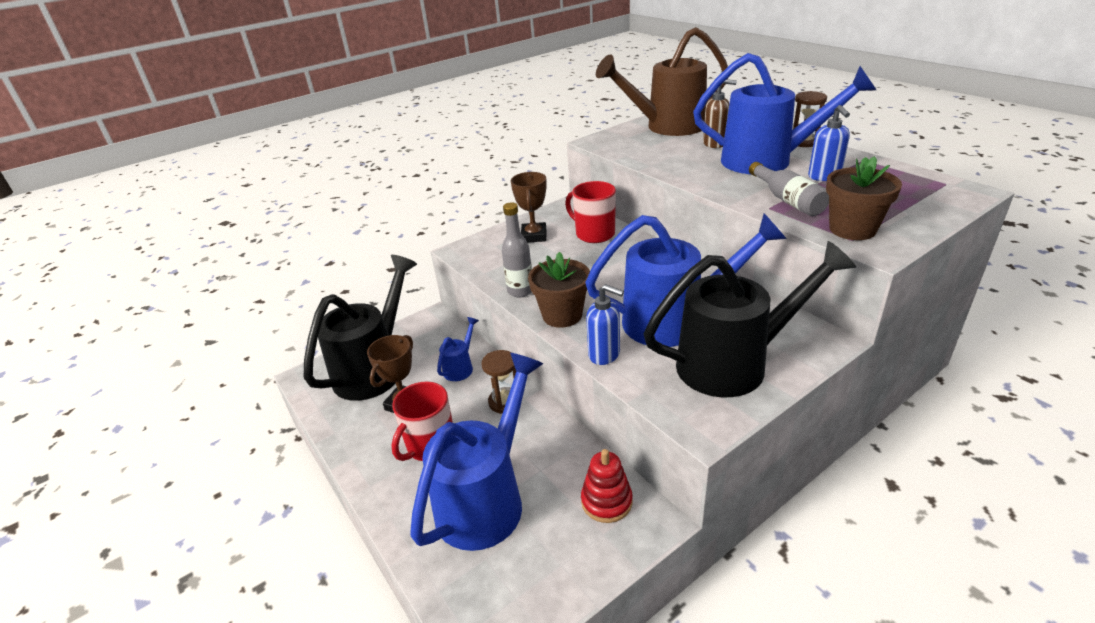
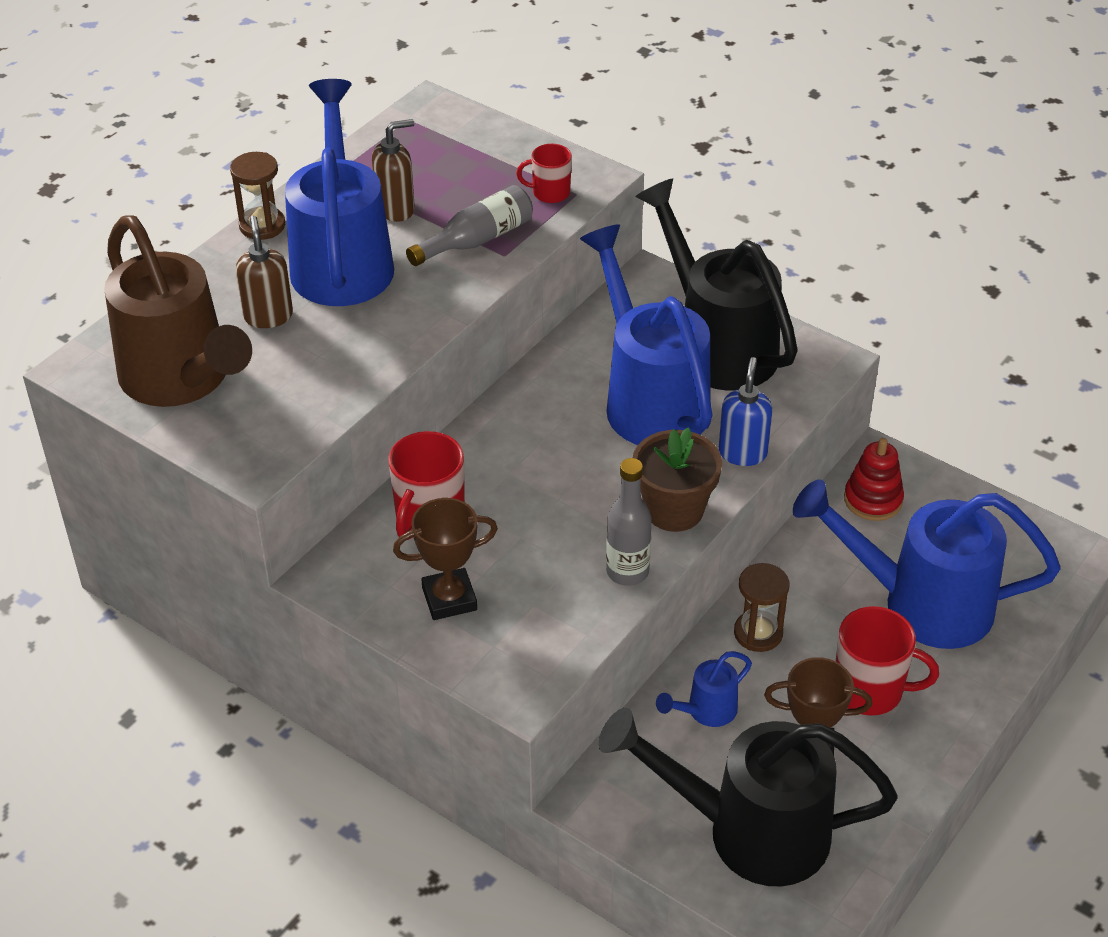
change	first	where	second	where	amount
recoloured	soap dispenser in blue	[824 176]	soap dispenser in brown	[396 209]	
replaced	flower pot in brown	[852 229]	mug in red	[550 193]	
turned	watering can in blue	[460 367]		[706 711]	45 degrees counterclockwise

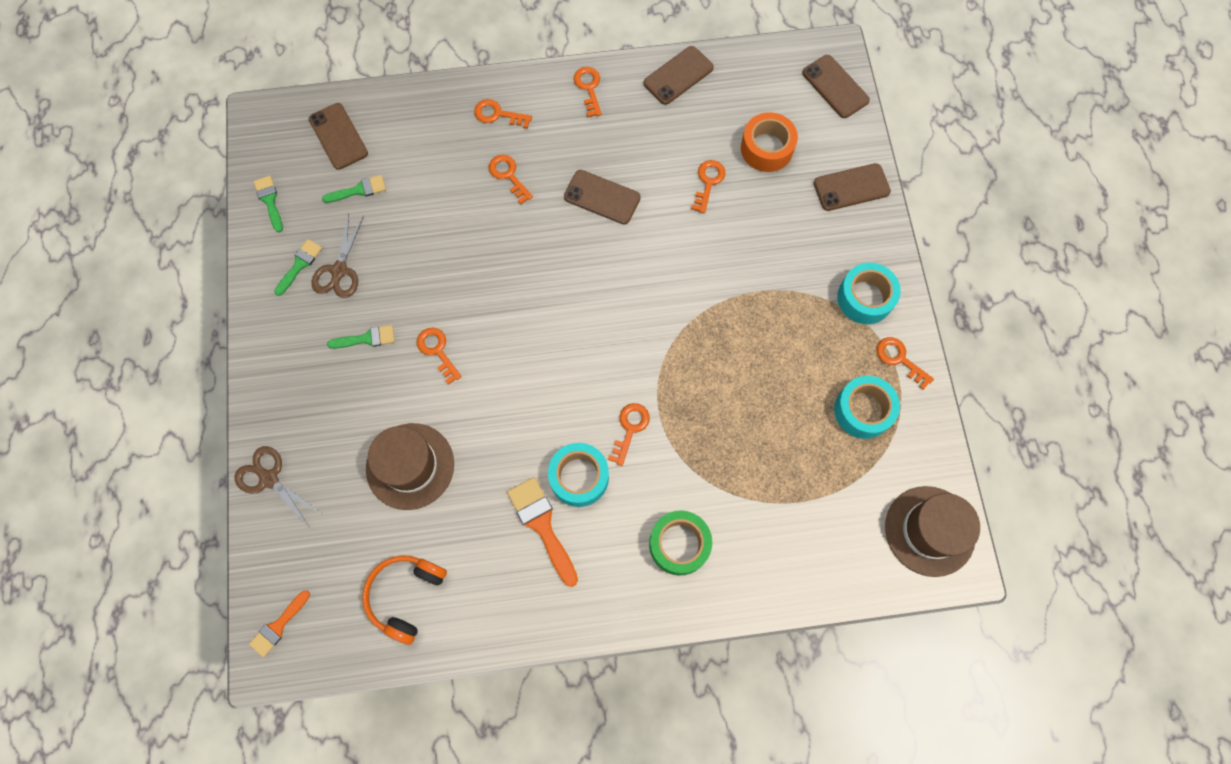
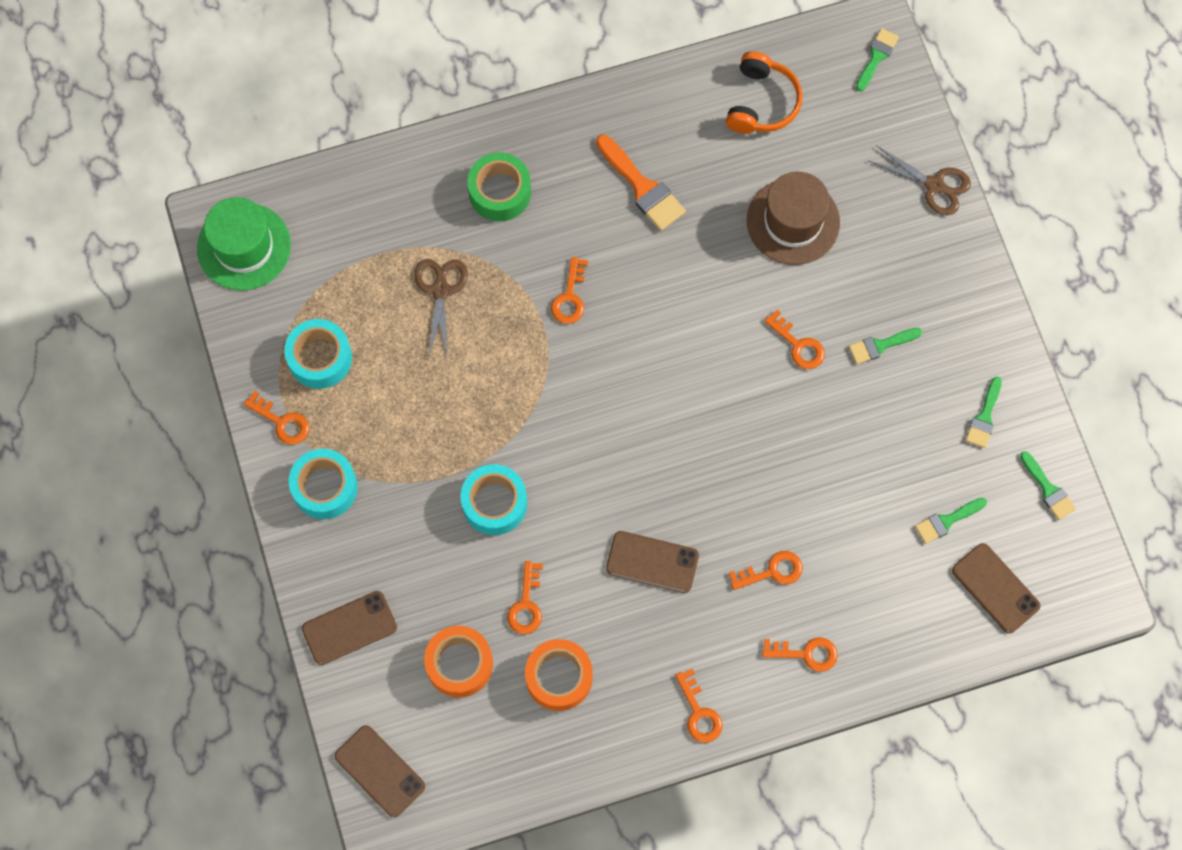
change	first	where	second	where	amount
recoloured	hat in brown	[929 531]	hat in green	[244 247]	
moved	scissors in brown	[339 270]		[440 290]	
moved	tape in turquoise	[579 477]		[494 503]	
added			tape in orange	[559 677]	
turned	key in orange	[508 175]		[772 571]	60 degrees counterclockwise
recoloured	brush in orange	[278 626]	brush in green	[877 57]	
removed	phone in brown	[678 76]			

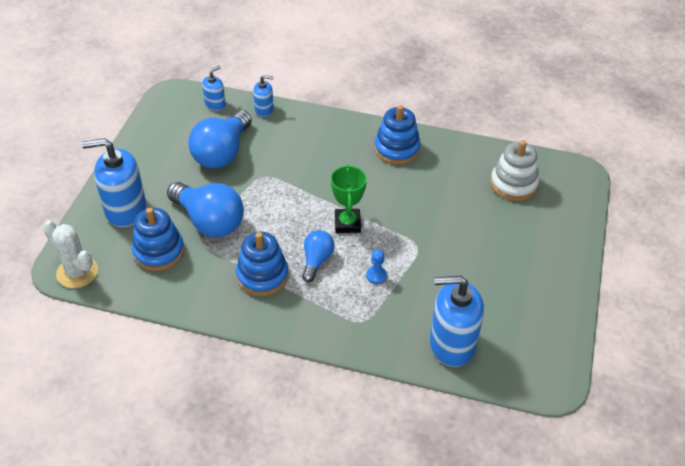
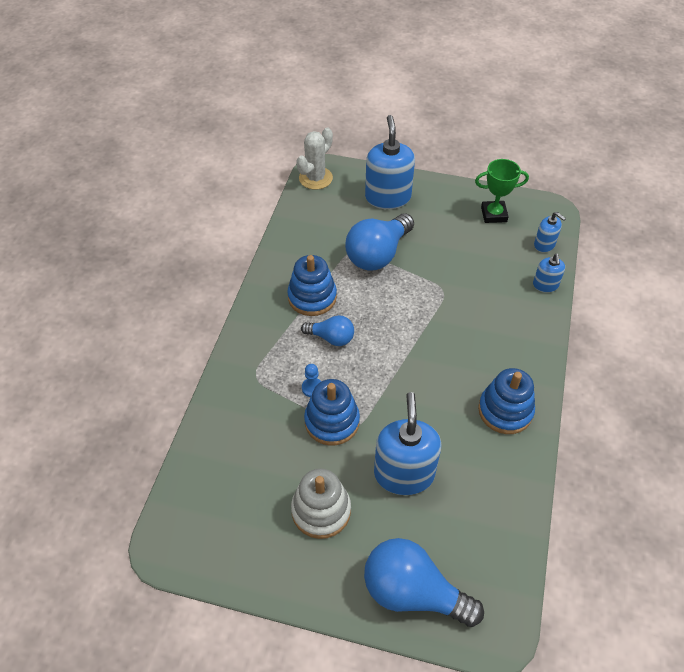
change	first	where	second	where	amount
moved	stacking toy in white	[513 184]		[321 510]	
moved	stacking toy in blue	[159 251]		[332 421]	
moved	light bulb in blue	[222 153]		[413 592]	
moved	soap dispenser in blue	[452 344]		[404 474]	
moved	trophy in green	[347 223]		[494 214]	

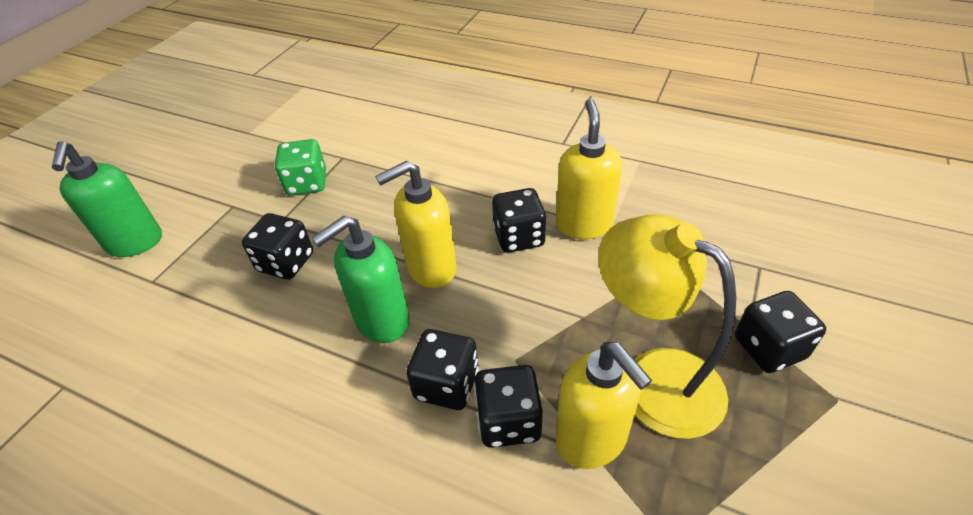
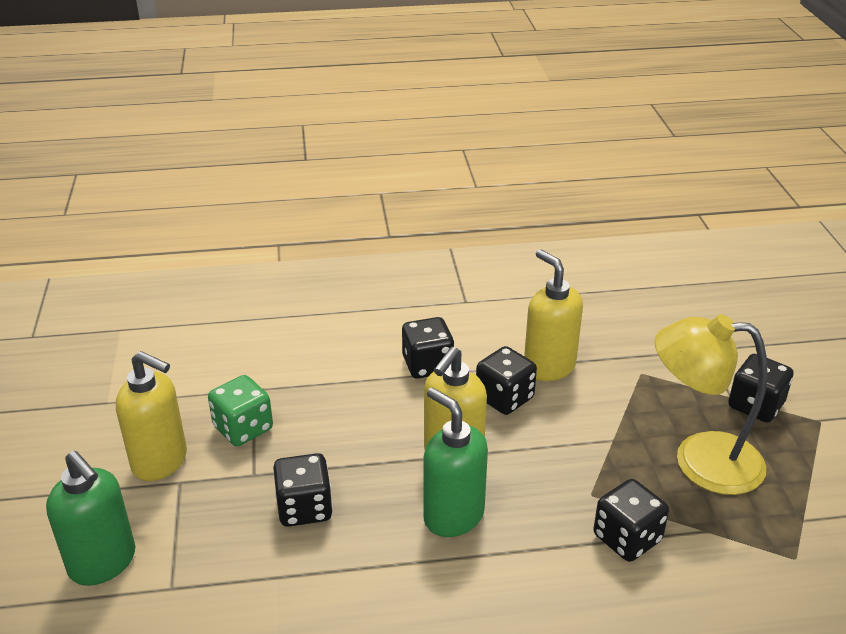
change	first	where	second	where	amount
moved	soap dispenser in yellow	[592 440]		[160 461]	
moved	dice in black	[446 384]		[427 365]	
turned	soap dispenser in green	[382 321]		[453 516]	120 degrees clockwise

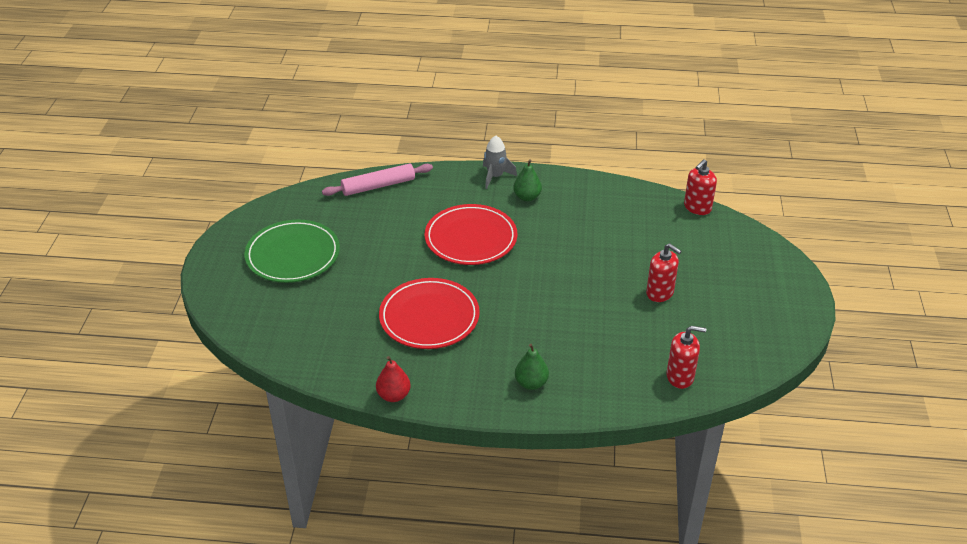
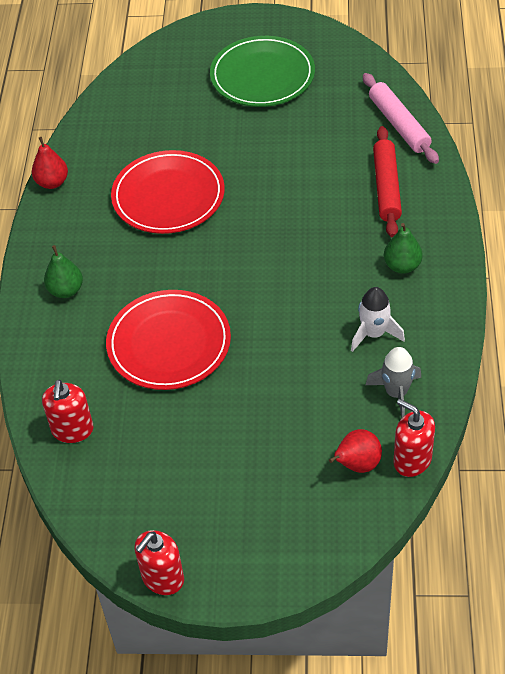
change	first	where	second	where	amount
moved	plate in red	[471 238]		[169 343]	
moved	soap dispenser in red	[660 293]		[162 578]	
added			pear in red	[357 464]	
added			rocket in white	[374 334]	
moved	rocket in grey	[495 176]		[396 393]	
added			rolling pin in red	[386 187]	

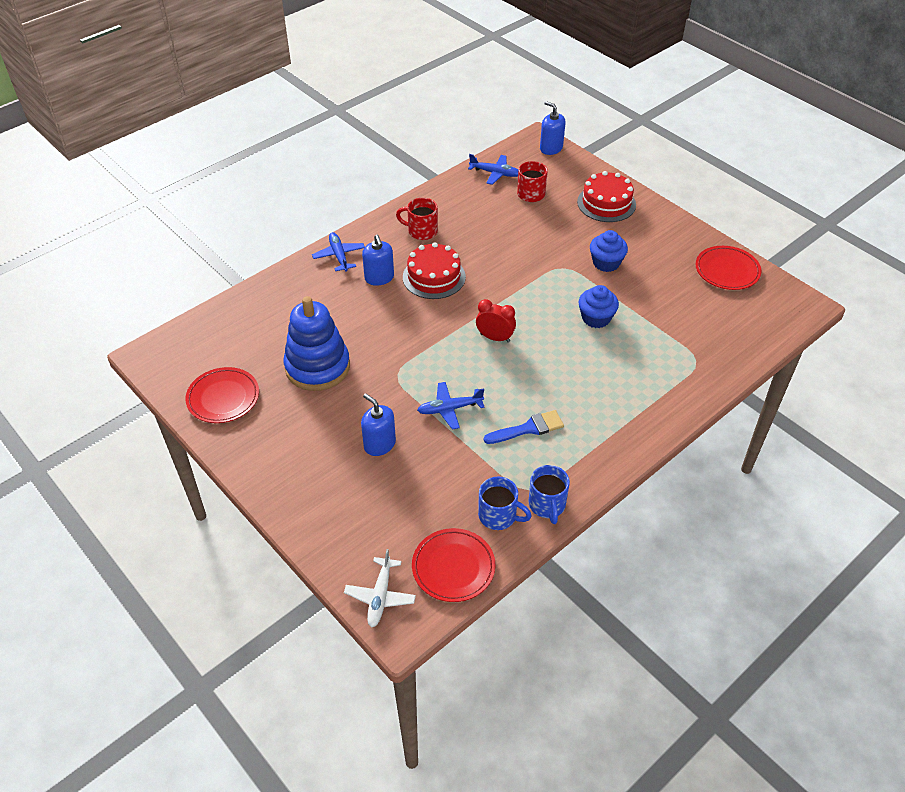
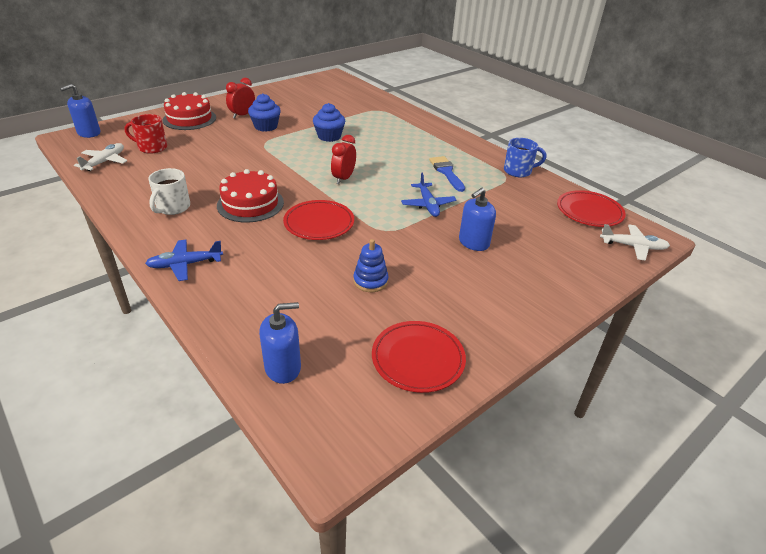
change	first	where	second	where	amount
recoloured	plane in blue	[495 173]	plane in white	[104 162]	
recoloured	mug in red	[421 231]	mug in white	[172 207]	
added			clock in red	[242 115]	
moved	soap dispenser in blue	[379 278]		[283 367]	
moved	plate in red	[727 271]		[319 223]	
resized	stacking toy in blue	[317 367]		[370 281]	x0.47
removed	mug in blue	[498 516]			

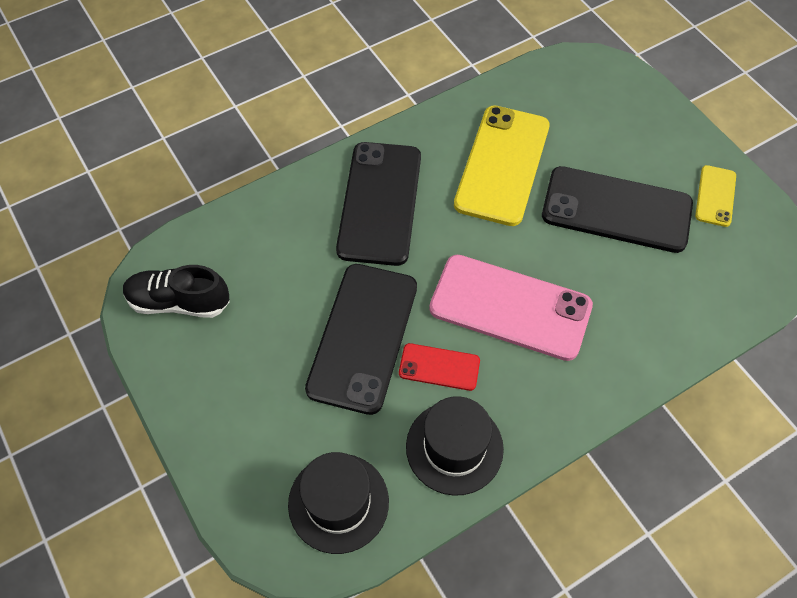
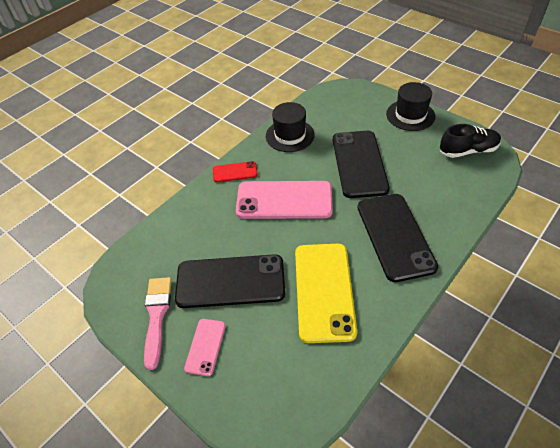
change	first	where	second	where	amount
replaced	phone in yellow	[715 196]	brush in pink	[157 316]	
added			phone in pink	[205 346]	
moved	phone in red	[439 367]		[235 172]	
moved	hat in black	[338 502]		[410 115]	

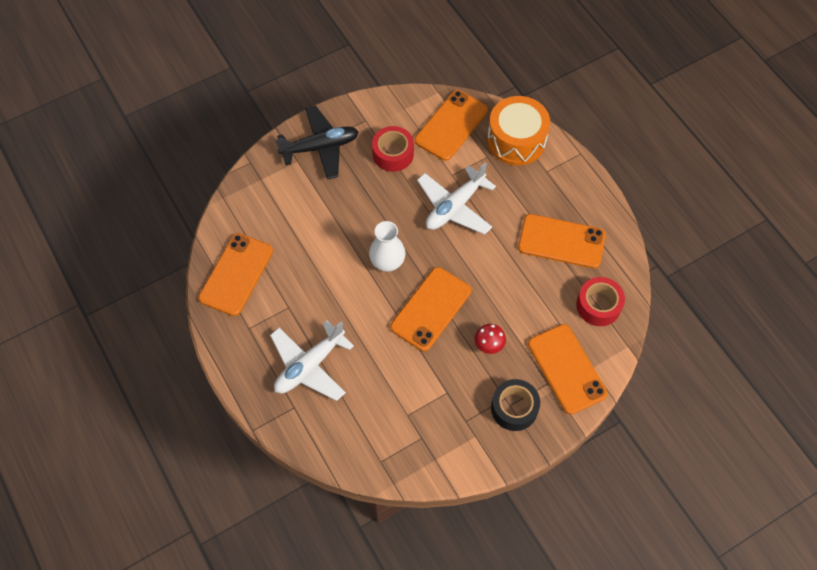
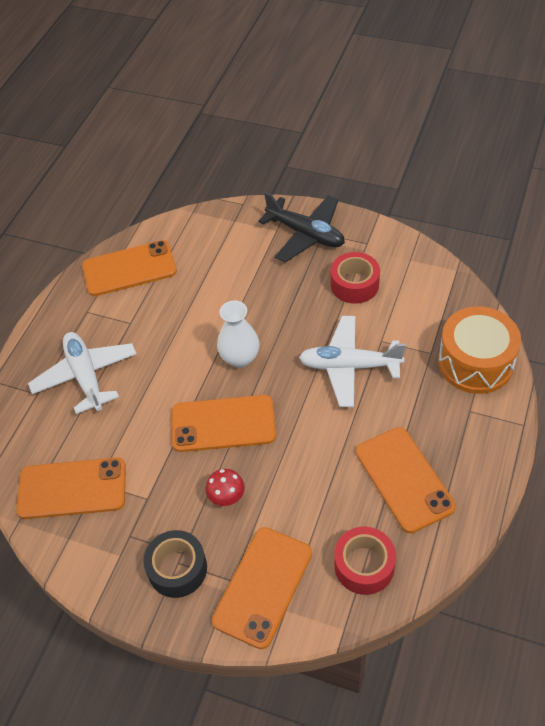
change	first	where	second	where	amount
moved	phone in orange	[451 125]		[72 488]	
turned	plane in white	[309 366]		[86 376]	60 degrees clockwise

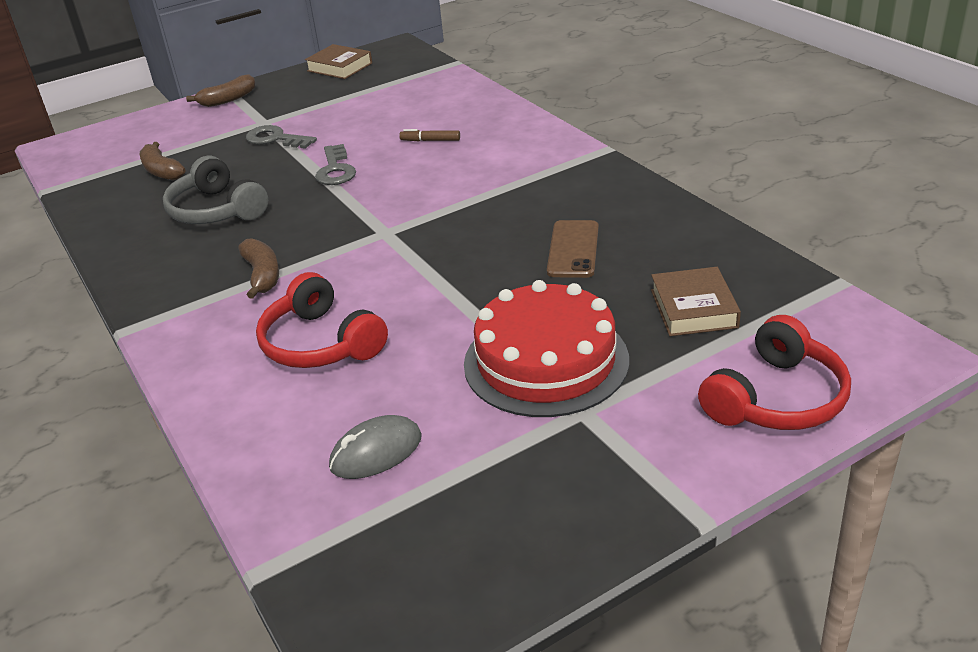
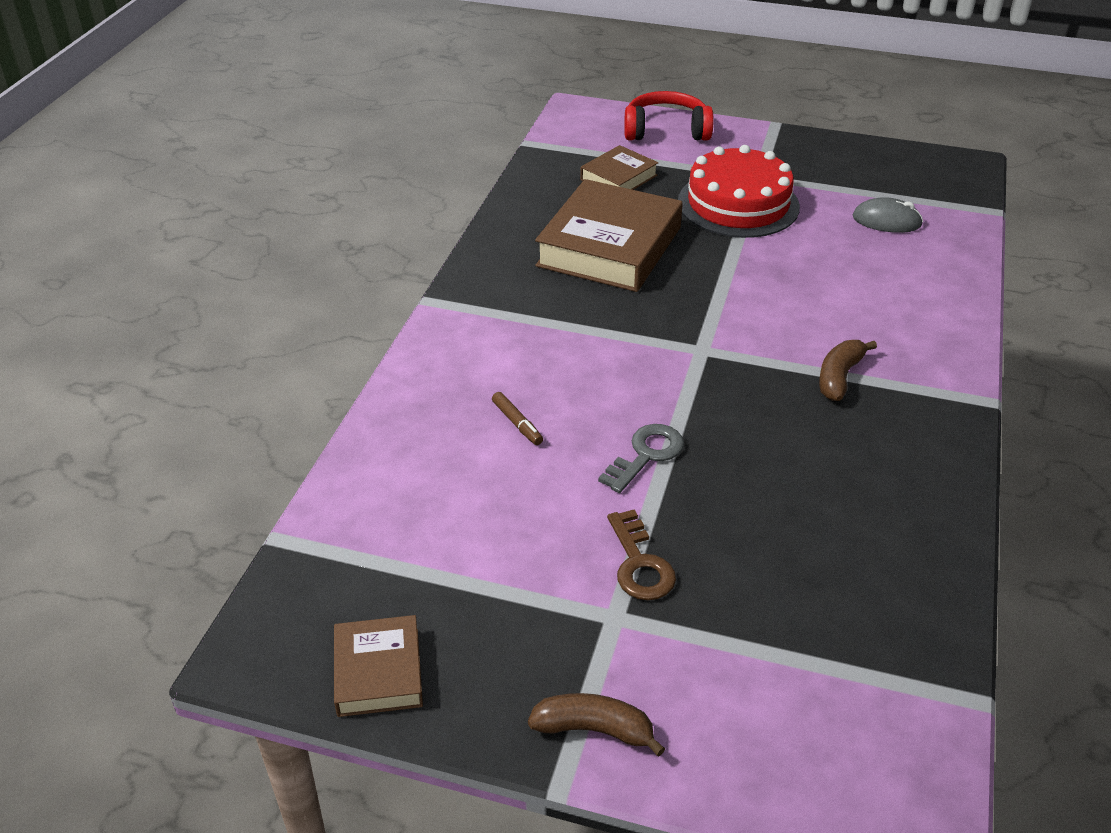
change	first	where	second	where	amount
replaced	phone in brown	[573 249]	book in brown	[609 246]	
recoloured	key in grey	[276 139]	key in brown	[639 564]	
removed	banana in brown	[161 171]			
removed	headphones in grey	[216 210]			
removed	headphones in red	[320 343]			

